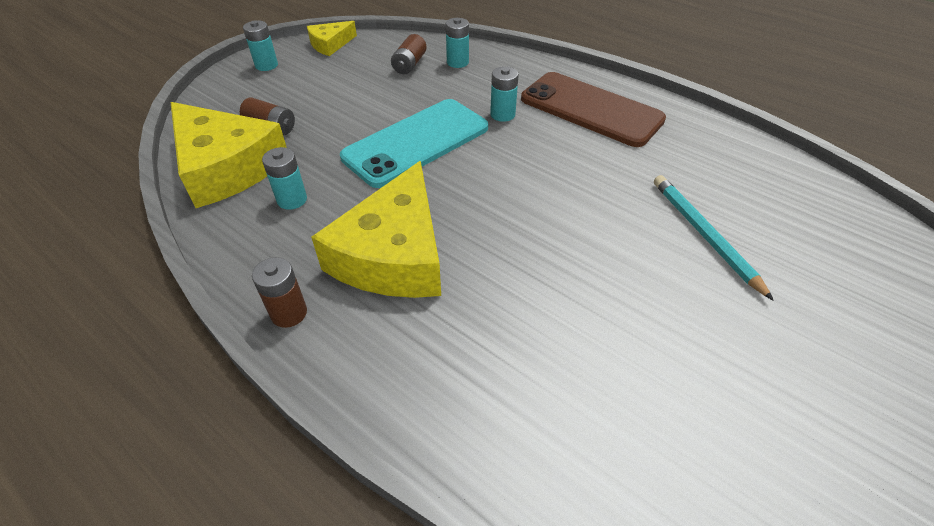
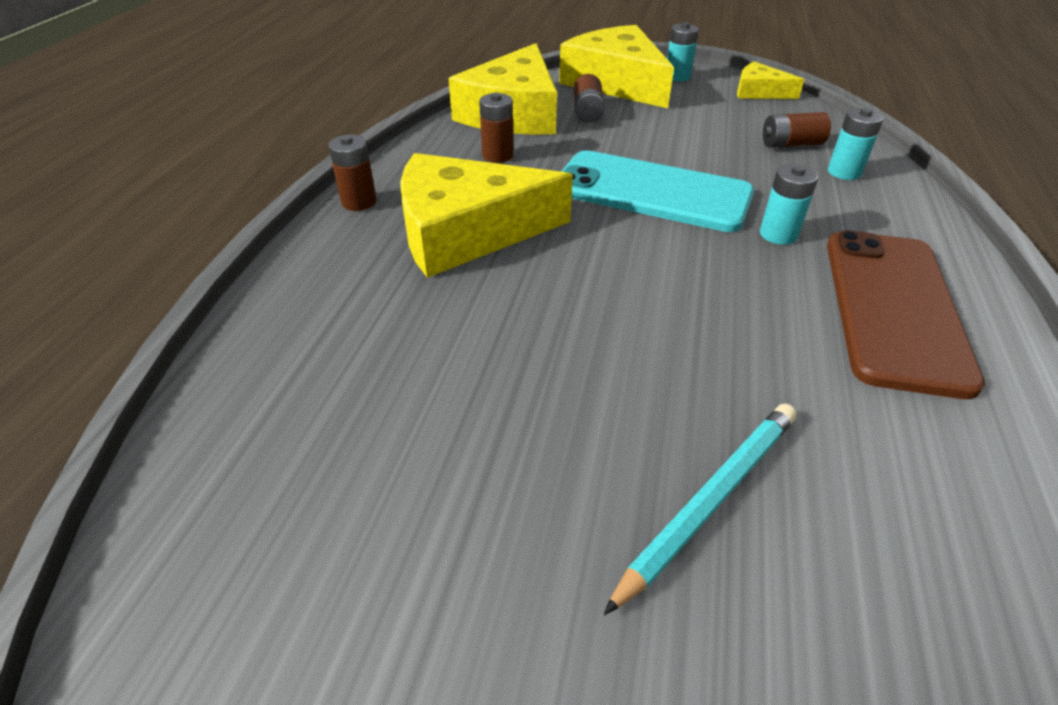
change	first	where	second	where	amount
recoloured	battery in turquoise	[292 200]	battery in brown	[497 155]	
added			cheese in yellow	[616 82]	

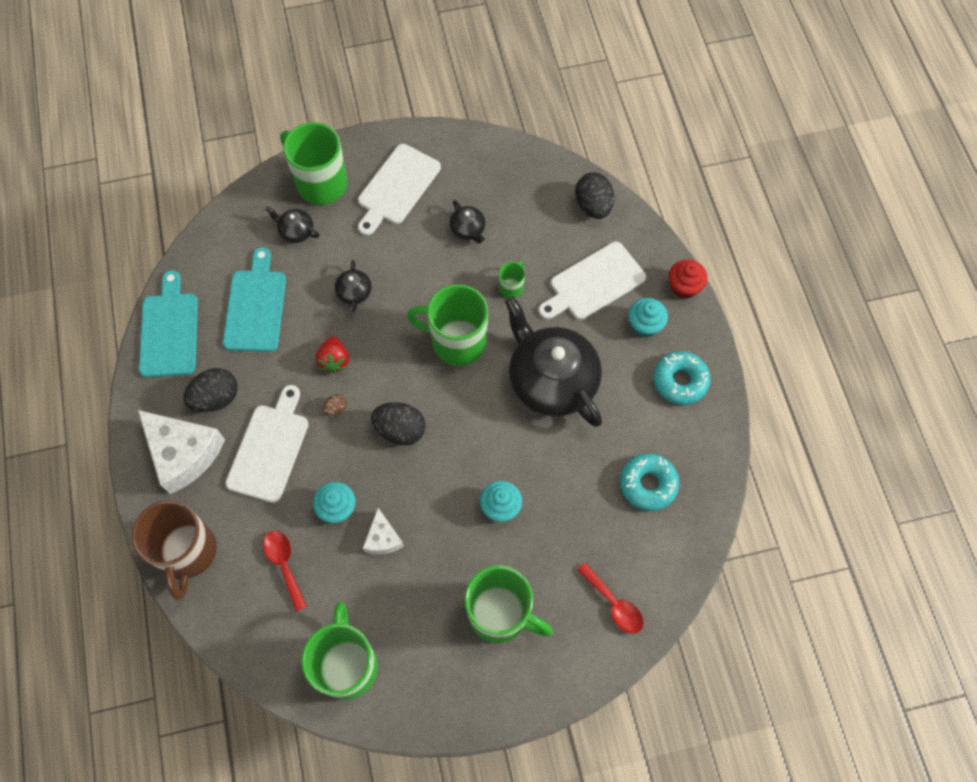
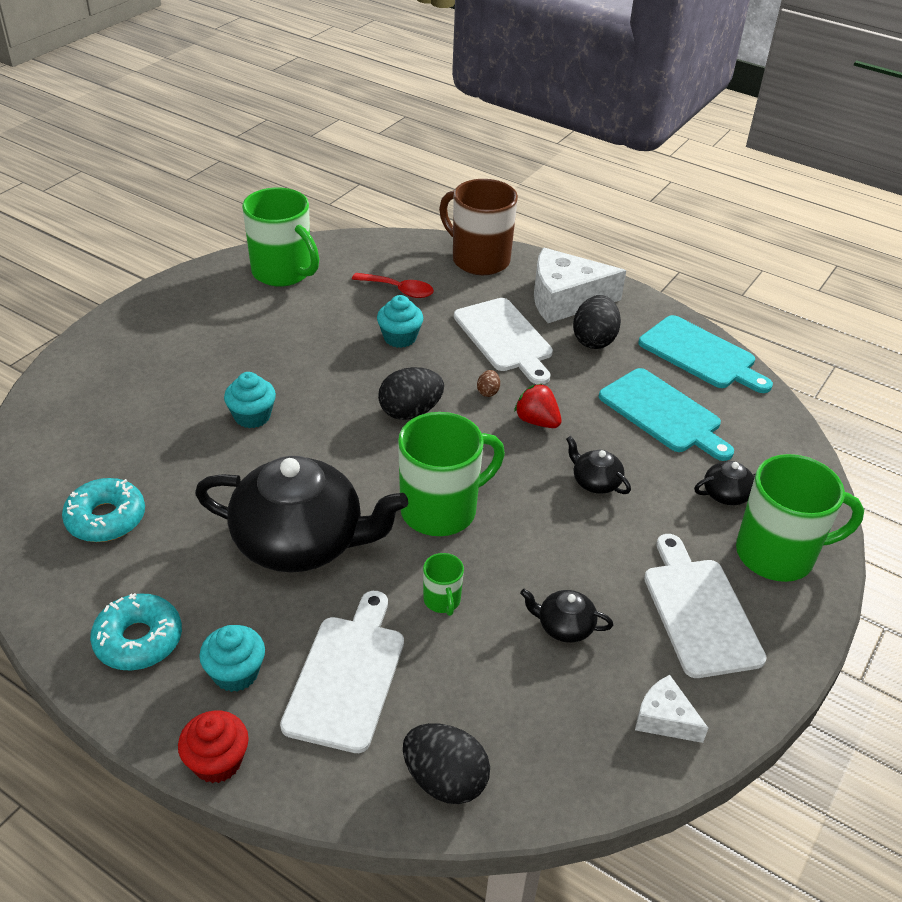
change	first	where	second	where	amount
moved	cheese in white	[383 538]		[665 718]	
removed	mug in green	[500 614]			
removed	spoon in red	[614 604]			

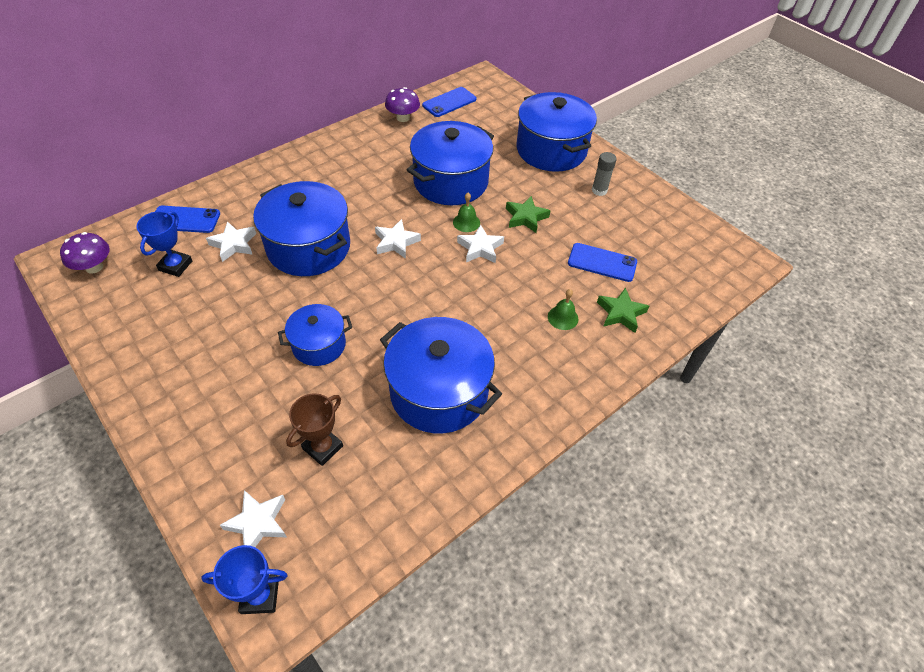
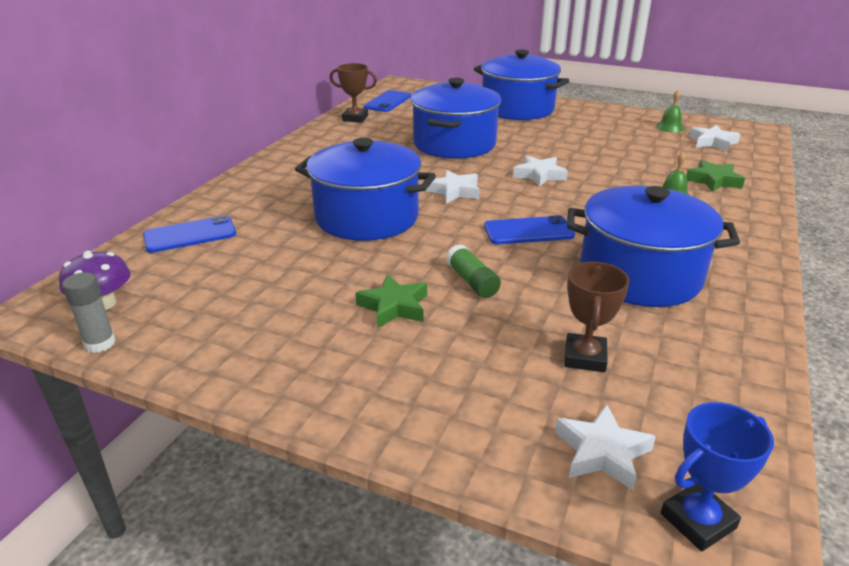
change	first	where	second	where	amount
moved	glue stick in grey	[599 190]		[100 343]	
replaced	mushroom in purple	[403 118]	trophy in brown	[355 118]	
moved	star in green	[526 217]		[394 307]	
replaced	pot in blue	[319 345]	glue stick in green	[472 281]	
moved	phone in blue	[602 262]		[528 231]	
moved	bell in green	[466 222]		[670 127]	
moved	star in white	[234 244]		[712 142]	
removed	trophy in blue	[175 266]			

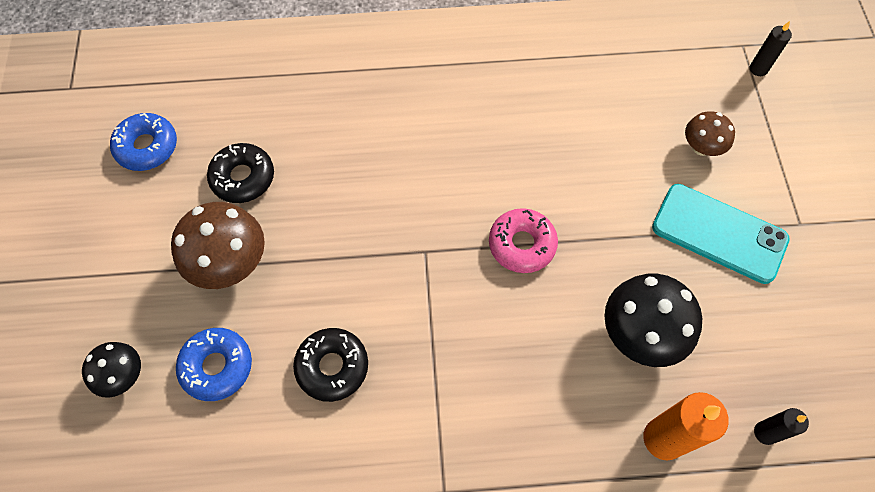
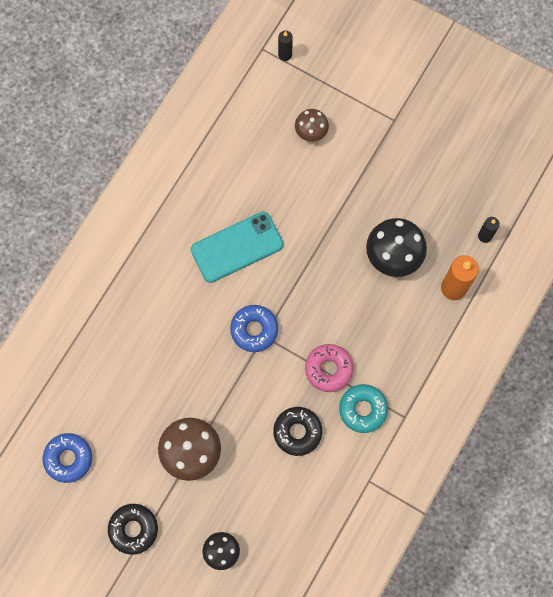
change	first	where	second	where	amount
moved	donut in black	[243 178]		[133 529]	
moved	phone in turquoise	[719 233]		[237 247]	
moved	donut in blue	[217 366]		[254 330]	
moved	donut in pink	[522 244]		[328 369]	
added			donut in turquoise	[363 409]	

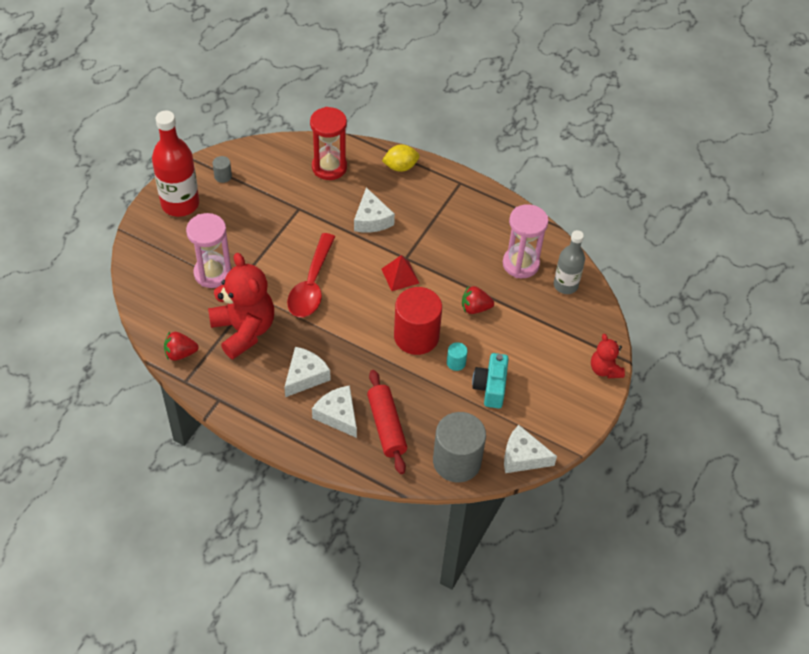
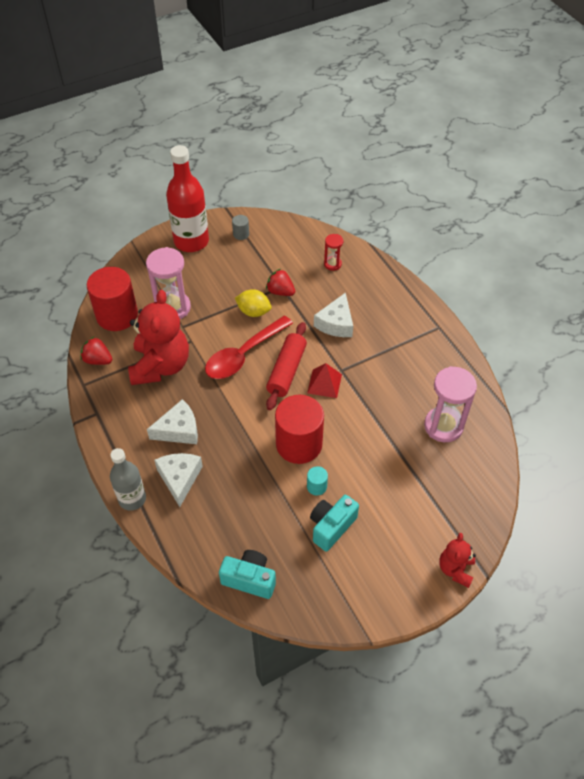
change	first	where	second	where	amount
added			cylinder in red	[117 315]	
moved	bottle in grey	[565 285]		[132 499]	
replaced	cylinder in grey	[457 461]	camera in turquoise	[249 579]	
moved	lemon in yellow	[400 167]		[253 312]	
moved	strawberry in red	[475 308]		[280 291]	
moved	rolling pin in red	[386 426]		[286 371]	
resized	hourglass in red	[329 167]		[332 264]	x0.52
removed	cheese in white	[523 457]			

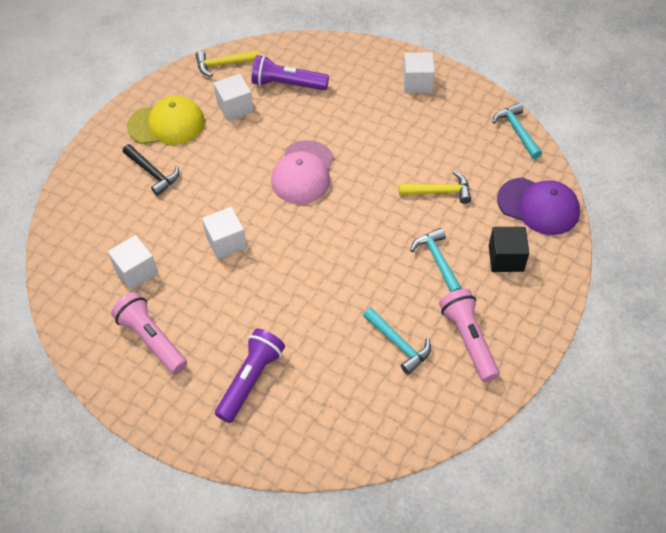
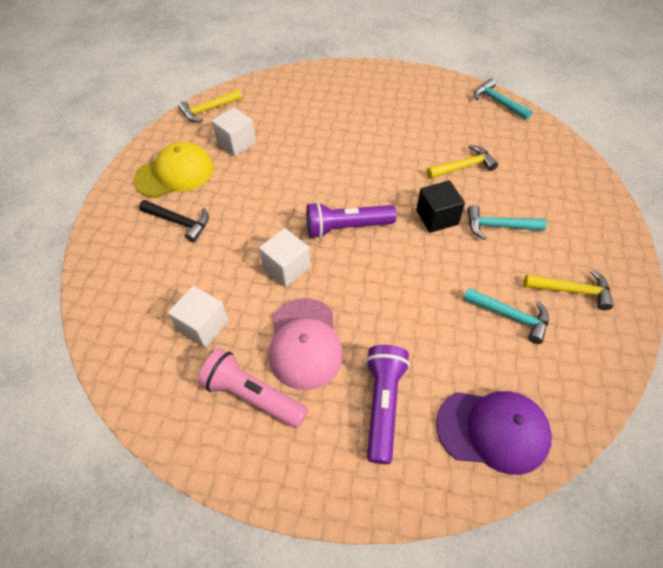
change	first	where	second	where	amount
moved	cap in pink	[303 172]		[305 343]	
moved	flashlight in purple	[287 84]		[346 227]	
moved	cube in black	[506 258]		[437 217]	
moved	cap in purple	[538 206]		[493 430]	
turned	hammer in turquoise	[437 260]		[498 226]	45 degrees counterclockwise
replaced	flashlight in pink	[468 339]	hammer in yellow	[571 291]	
removed	cube in white	[417 83]			

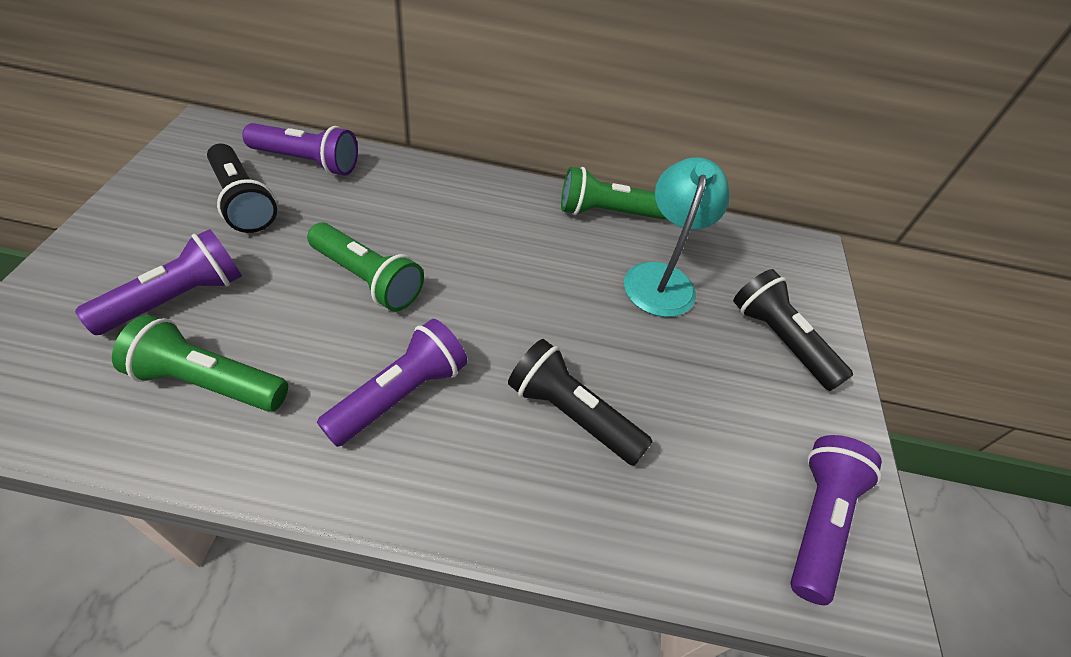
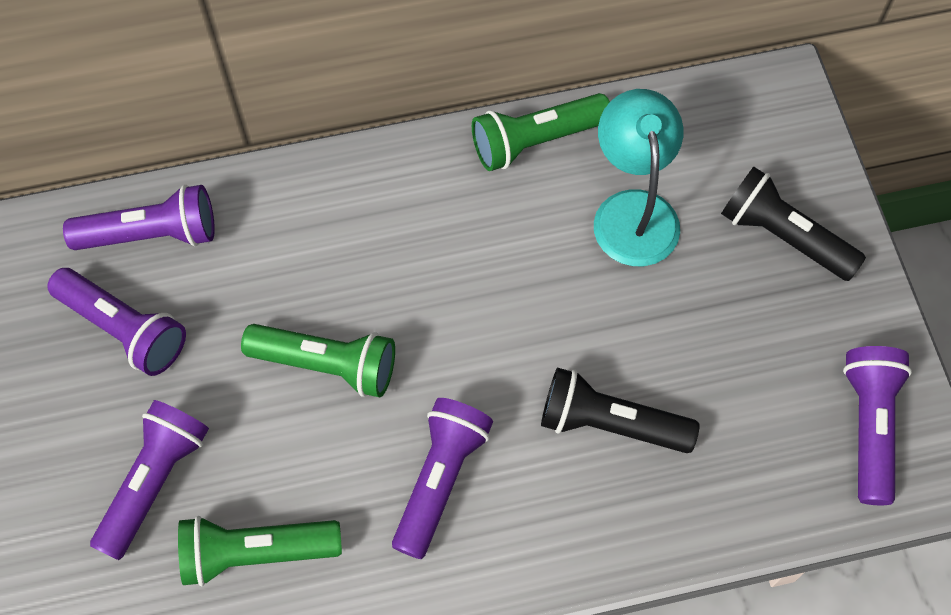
change	first	where	second	where	amount
recoloured	flashlight in black	[243 202]	flashlight in purple	[124 329]	

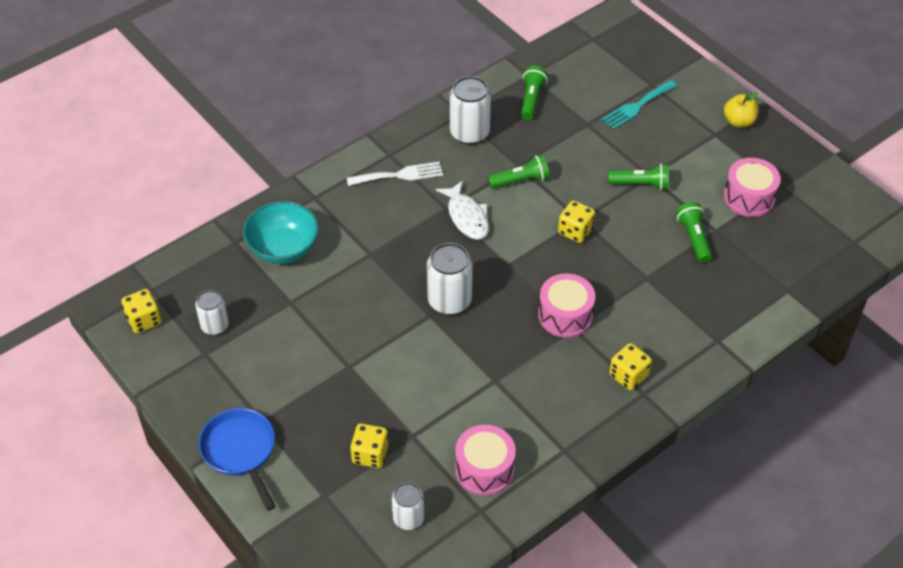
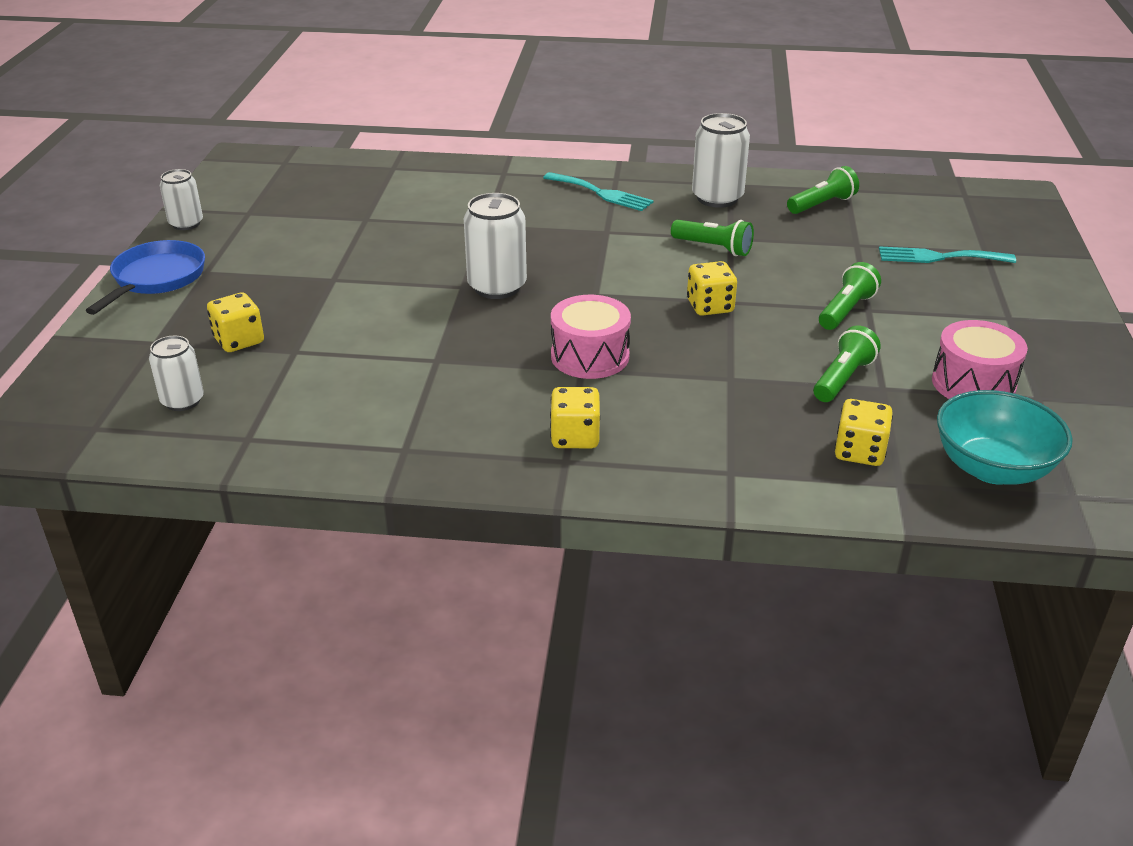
change	first	where	second	where	amount
moved	can in white	[215 326]		[186 224]	
recoloured	fork in white	[399 175]	fork in turquoise	[601 193]	
turned	flashlight in green	[641 184]		[846 310]	105 degrees counterclockwise
moved	dice in yellow	[144 320]		[859 452]	
moved	bowl in turquoise	[283 248]		[992 468]	
removed	fish in white	[467 217]			
removed	drum in pink	[484 469]			
removed	apple in yellow	[738 121]			

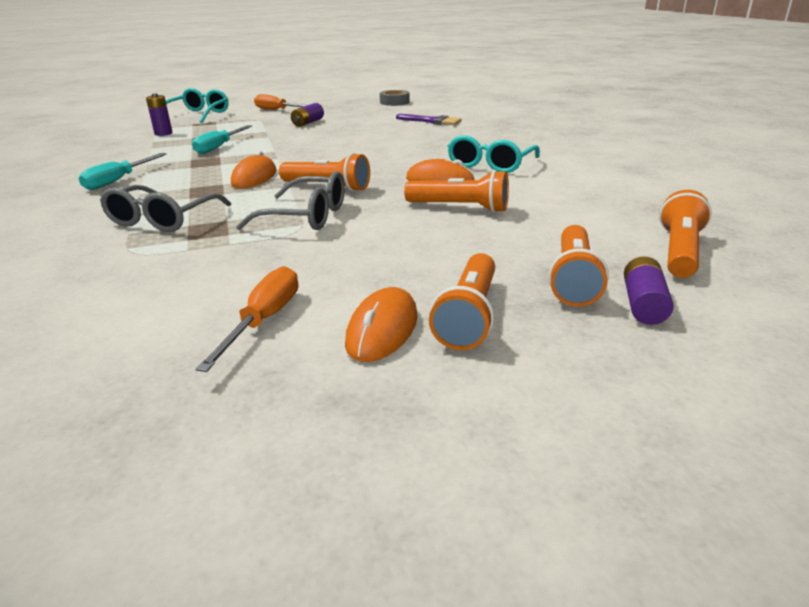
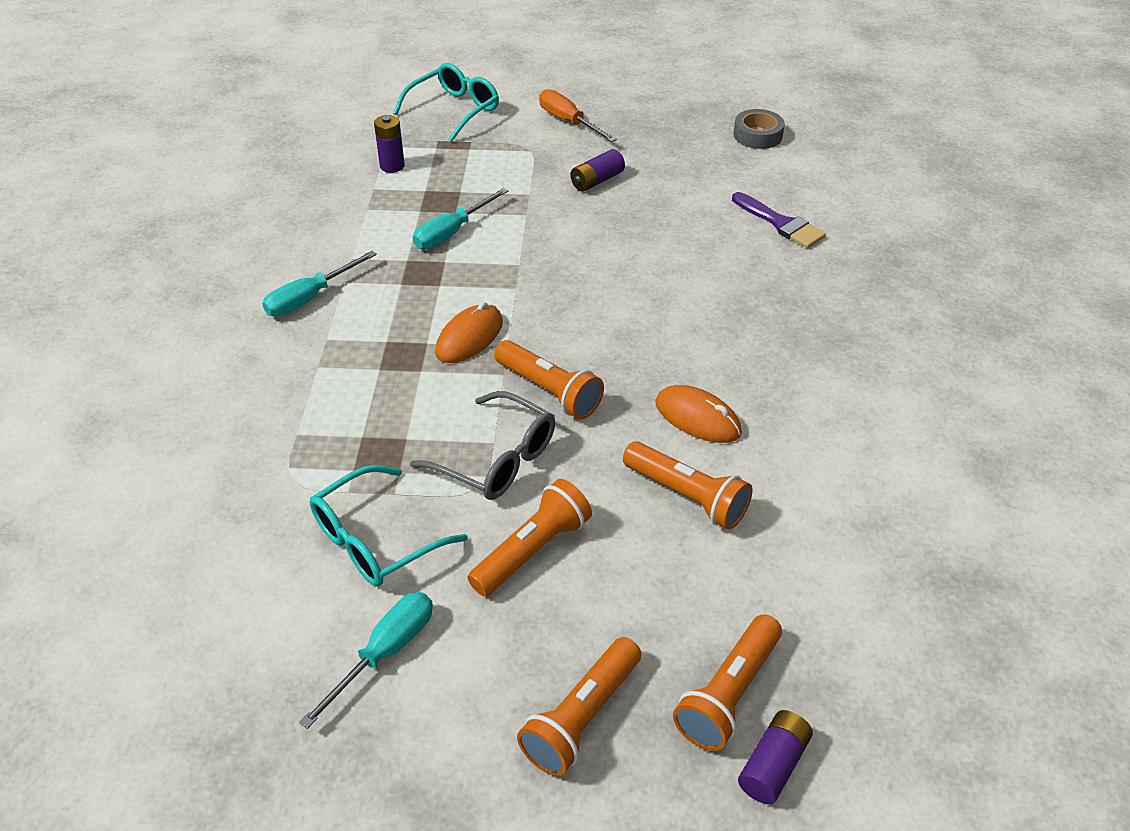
change	first	where	second	where	amount
recoloured	screwdriver in orange	[264 320]	screwdriver in turquoise	[385 653]	
moved	glasses in turquoise	[490 165]		[375 540]	
moved	flashlight in orange	[679 251]		[532 550]	
removed	glasses in grey	[162 220]			
removed	mouse in orange	[382 329]			

